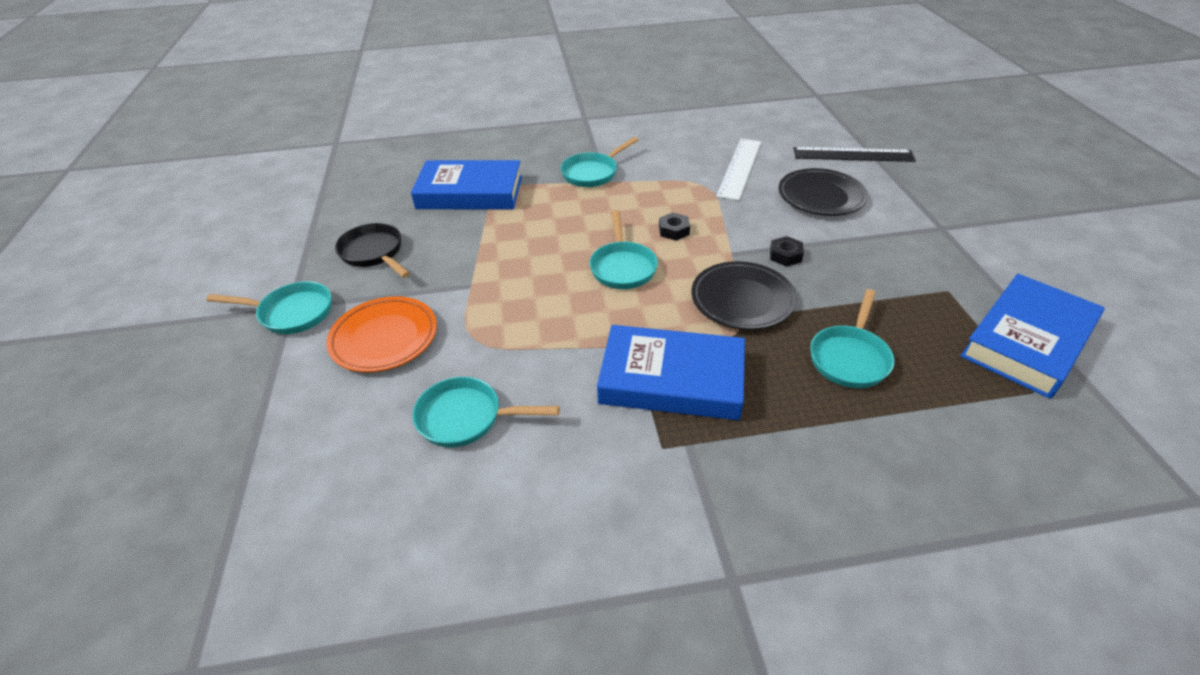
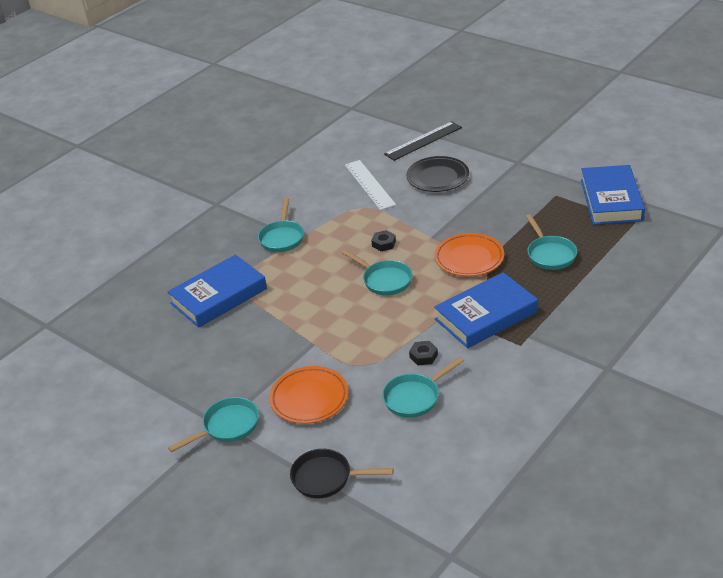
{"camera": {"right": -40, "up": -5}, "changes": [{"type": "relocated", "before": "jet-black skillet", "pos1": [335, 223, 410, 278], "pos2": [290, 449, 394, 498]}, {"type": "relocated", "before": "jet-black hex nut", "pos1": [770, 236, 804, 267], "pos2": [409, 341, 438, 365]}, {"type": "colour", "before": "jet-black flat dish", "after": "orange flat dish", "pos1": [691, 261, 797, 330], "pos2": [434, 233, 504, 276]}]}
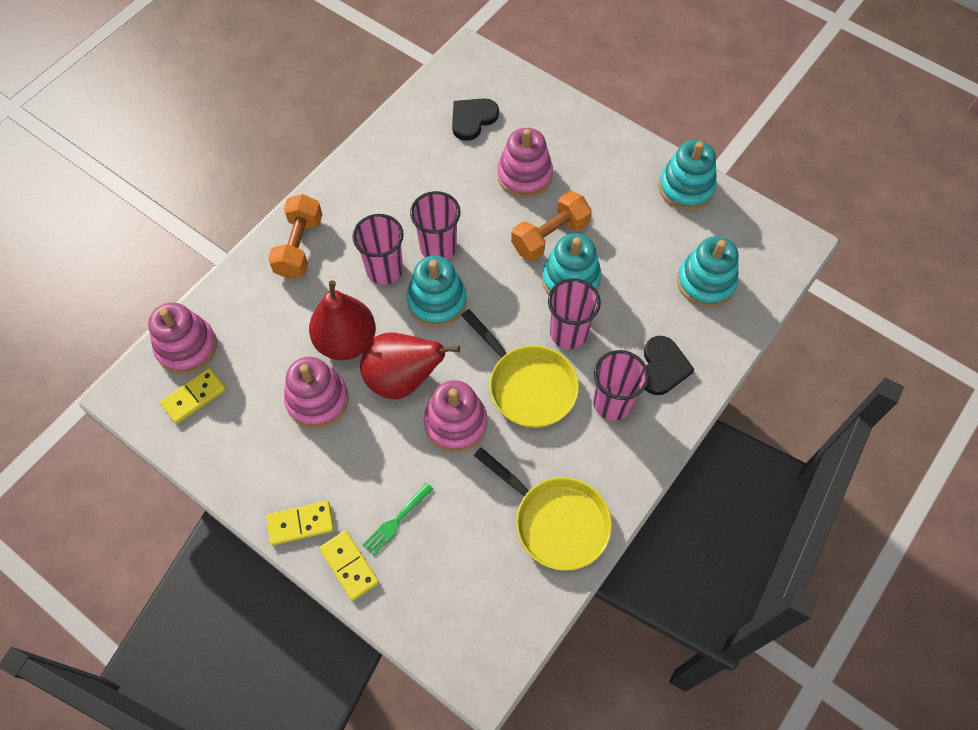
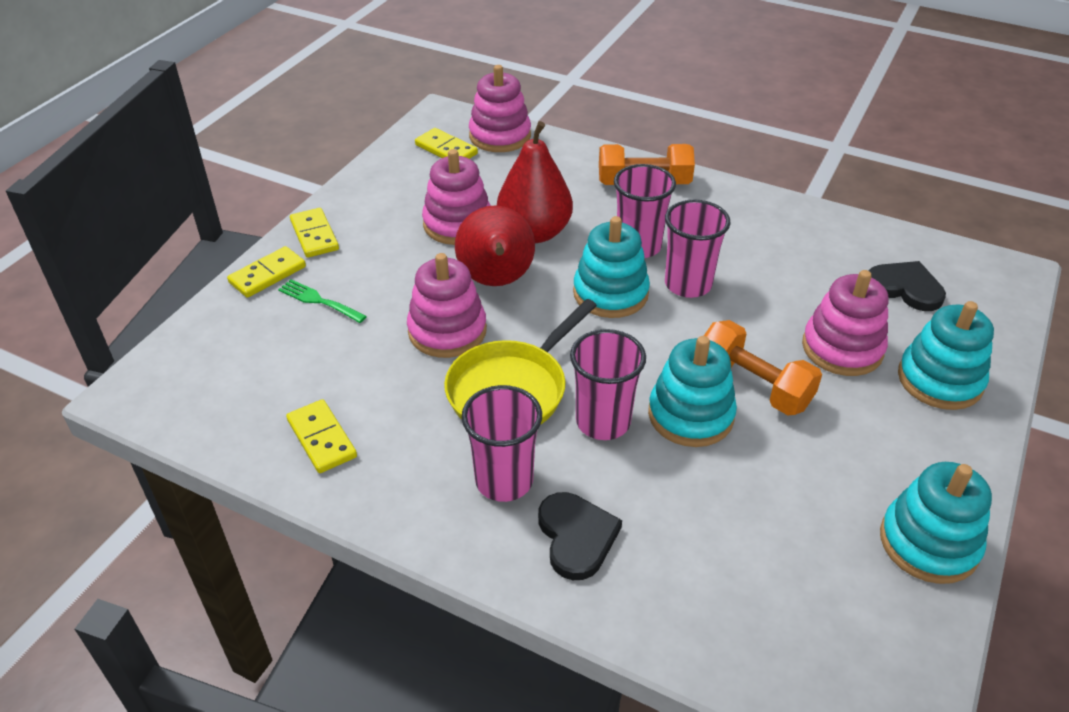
{"camera": {"right": 80, "up": -20}, "changes": [{"type": "relocated", "before": "teal stacking toy", "pos1": [677, 236, 739, 307], "pos2": [898, 301, 994, 410]}, {"type": "exchanged", "before": "golden skillet", "after": "golden domino piece", "pos1": [474, 447, 612, 571], "pos2": [286, 399, 357, 473]}, {"type": "spun", "before": "jet-black heart", "pos1": [644, 336, 695, 395], "pos2": [538, 492, 622, 580], "turn": -105}]}
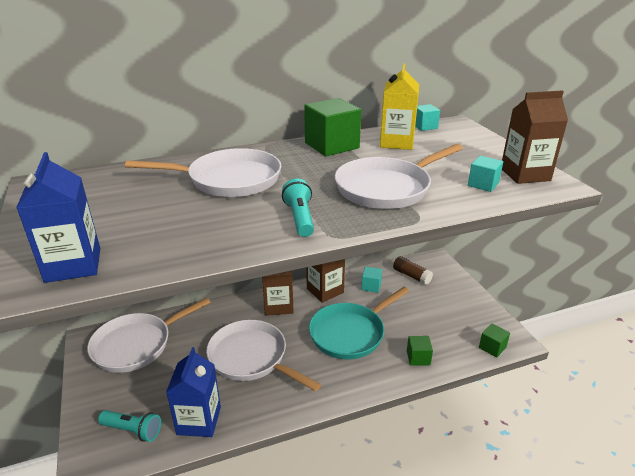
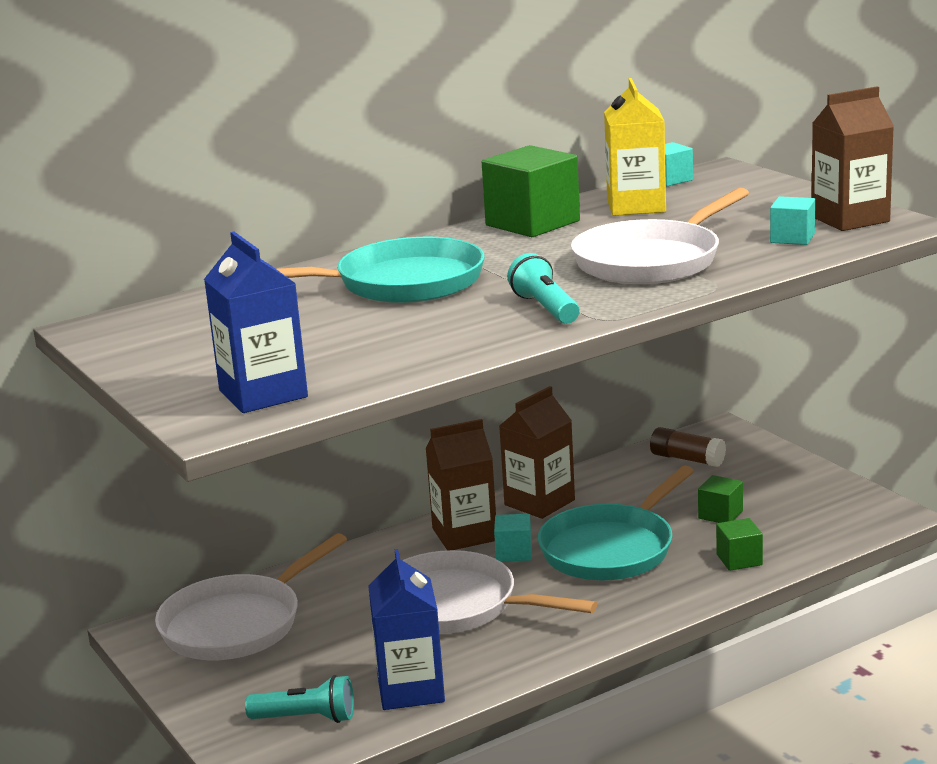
{"camera": {"right": -10, "up": -10}, "changes": [{"type": "relocated", "before": "teal cube", "pos1": [361, 267, 382, 293], "pos2": [494, 514, 532, 562]}, {"type": "relocated", "before": "leaf-green cube", "pos1": [479, 324, 510, 358], "pos2": [698, 475, 743, 523]}, {"type": "colour", "before": "pure white skillet", "after": "teal skillet", "pos1": [125, 148, 281, 197], "pos2": [277, 237, 484, 303]}]}
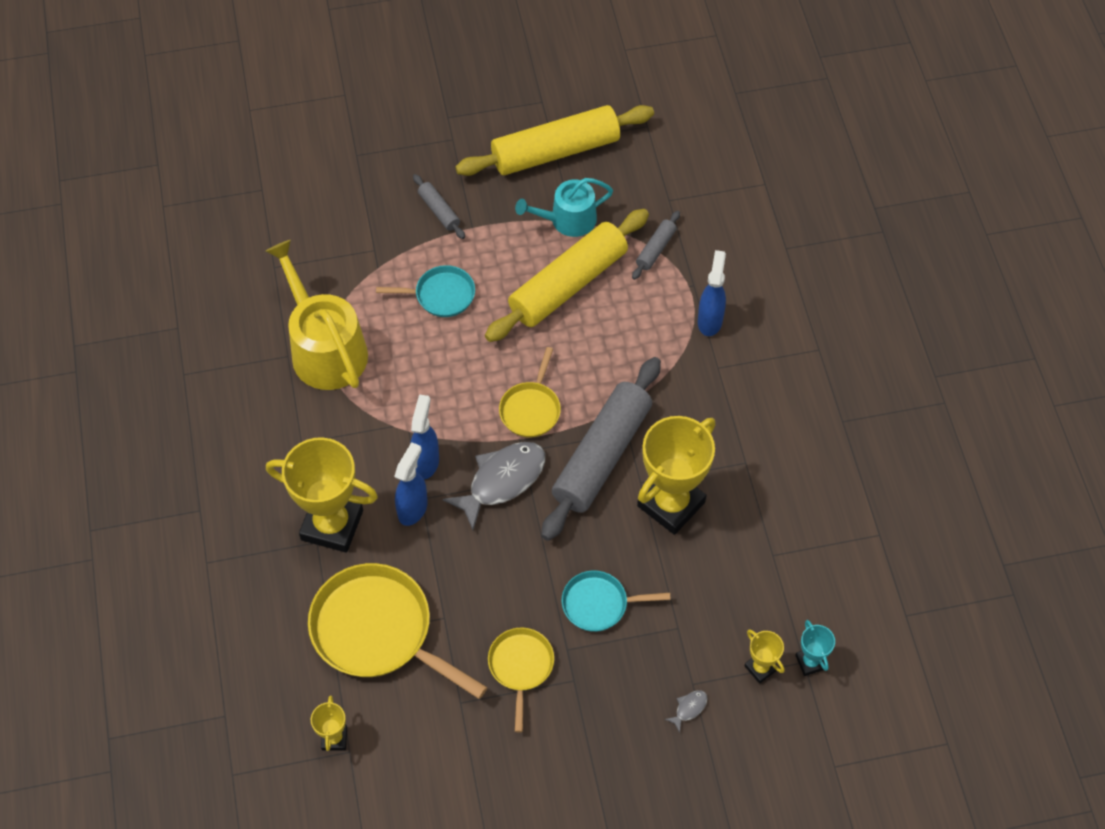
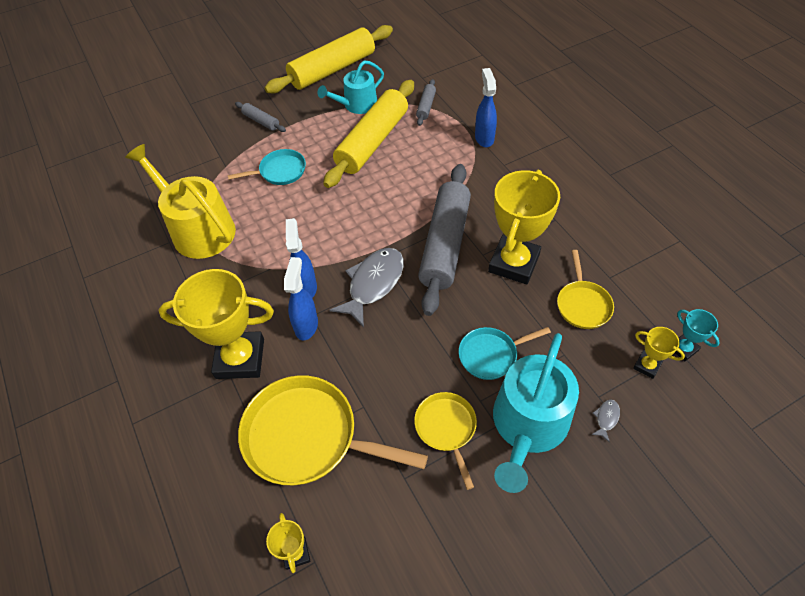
{"camera": {"right": -15, "up": -5}, "changes": [{"type": "appeared", "after": "teal sprinkling can", "pos2": [493, 333, 579, 493]}, {"type": "relocated", "before": "golden skillet", "pos1": [499, 347, 561, 437], "pos2": [557, 250, 614, 329]}]}
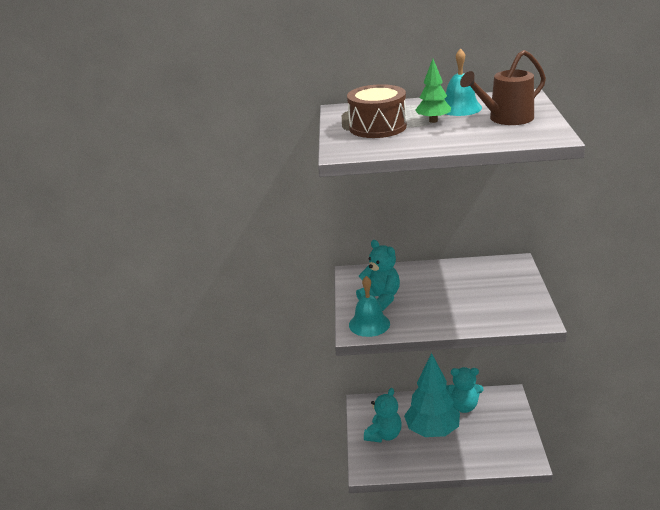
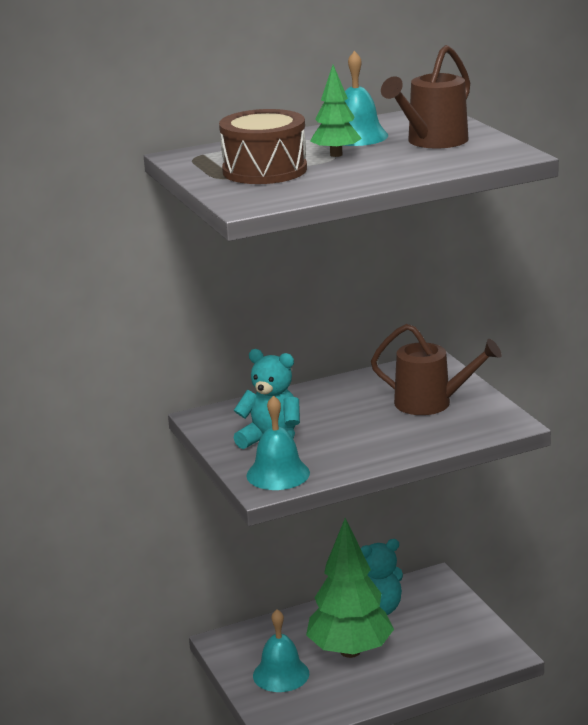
{"camera": {"right": -25, "up": -5}, "changes": [{"type": "appeared", "after": "brown sprinkling can", "pos2": [371, 324, 502, 415]}, {"type": "exchanged", "before": "teal teddy", "after": "teal hand bell", "pos1": [364, 388, 402, 443], "pos2": [253, 609, 309, 692]}, {"type": "colour", "before": "teal toy tree", "after": "leaf-green toy tree", "pos1": [404, 353, 460, 437], "pos2": [306, 518, 394, 658]}]}
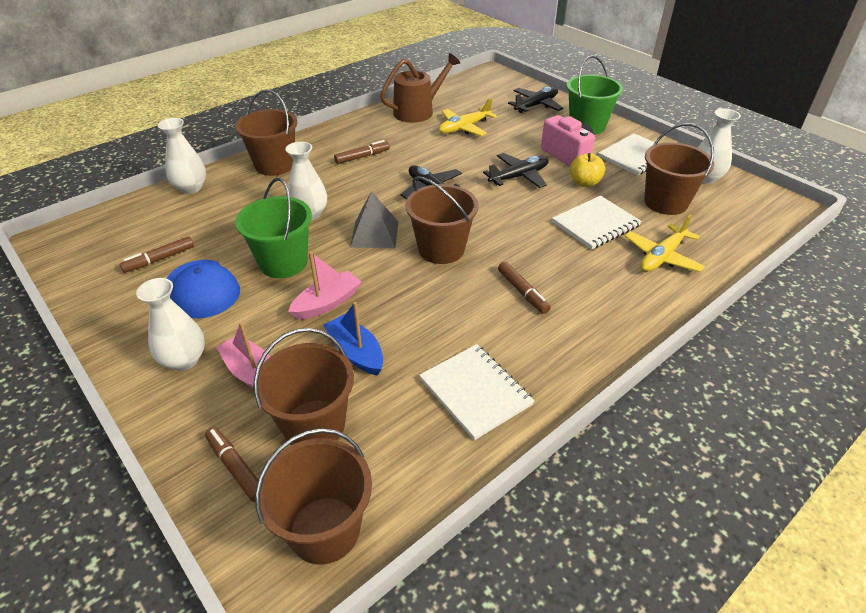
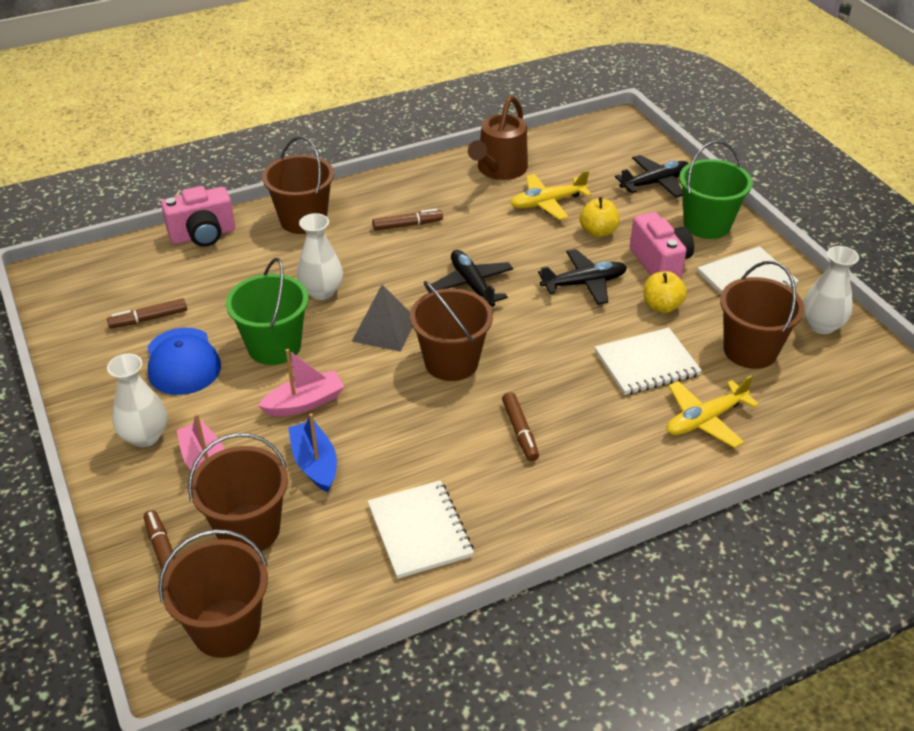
{"camera": {"right": 15, "up": 0}, "changes": [{"type": "appeared", "after": "golden apple fruit", "pos2": [580, 197, 619, 237]}, {"type": "exchanged", "before": "pure white tall vase", "after": "pink compact camera", "pos1": [158, 118, 206, 194], "pos2": [161, 186, 235, 247]}, {"type": "spun", "before": "brown sprinkling can", "pos1": [380, 53, 460, 123], "pos2": [468, 96, 528, 180], "turn": 135}]}
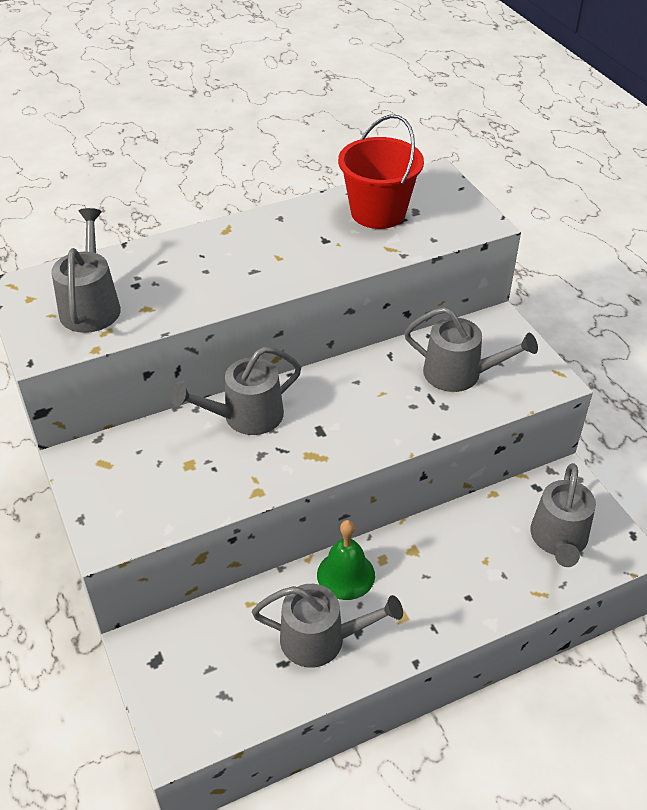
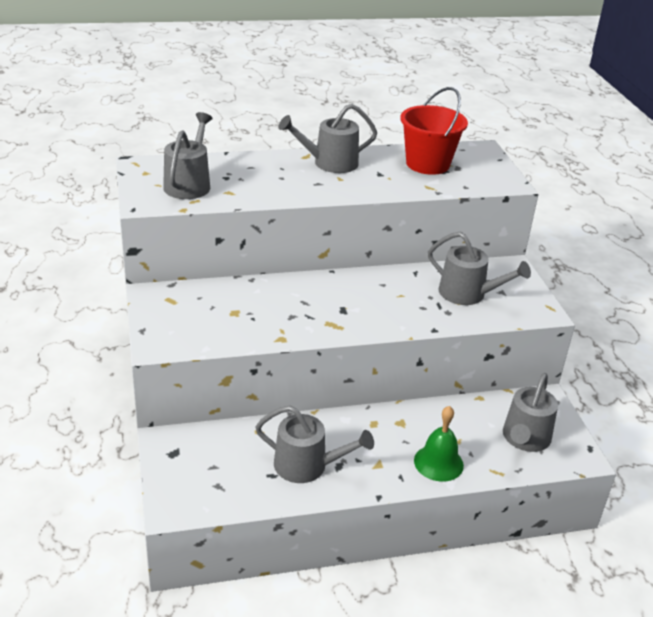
{"camera": {"right": 10, "up": -10}, "changes": [{"type": "relocated", "before": "gray sprinkling can", "pos1": [171, 347, 301, 435], "pos2": [278, 104, 377, 173]}, {"type": "relocated", "before": "leaf-green hand bell", "pos1": [317, 520, 375, 600], "pos2": [414, 406, 464, 482]}]}
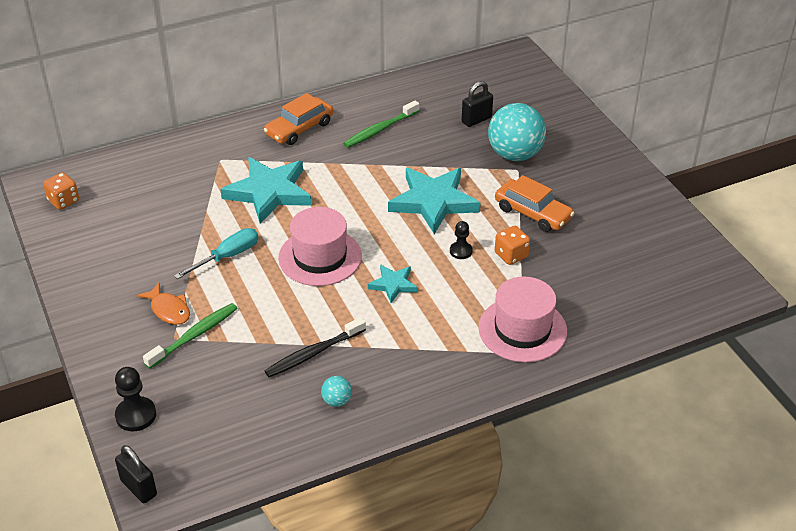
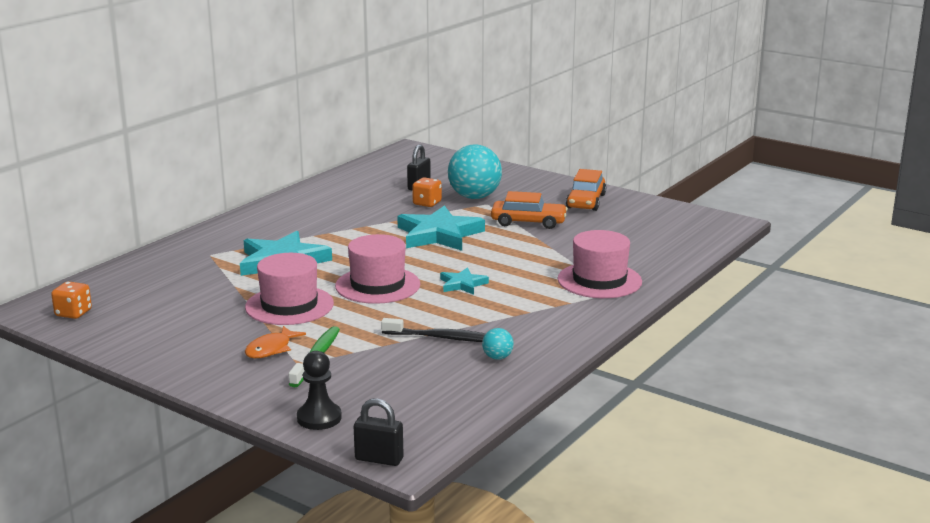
{"camera": {"right": -30, "up": -20}, "changes": [{"type": "missing", "before": "leaf-green tooth brush", "pos1": [343, 100, 419, 148]}, {"type": "missing", "before": "jet-black game pawn", "pos1": [450, 221, 473, 259]}, {"type": "relocated", "before": "orange automobile", "pos1": [264, 93, 333, 145], "pos2": [566, 169, 606, 211]}, {"type": "relocated", "before": "orange game die", "pos1": [495, 226, 530, 265], "pos2": [412, 177, 442, 207]}, {"type": "exchanged", "before": "teal flat screwdriver", "after": "pink hat", "pos1": [174, 228, 259, 279], "pos2": [245, 253, 334, 325]}, {"type": "spun", "before": "orange fish", "pos1": [137, 283, 190, 325], "pos2": [245, 326, 306, 358], "turn": 105}, {"type": "spun", "before": "jet-black tooth brush", "pos1": [265, 317, 366, 377], "pos2": [381, 318, 486, 342], "turn": -105}]}
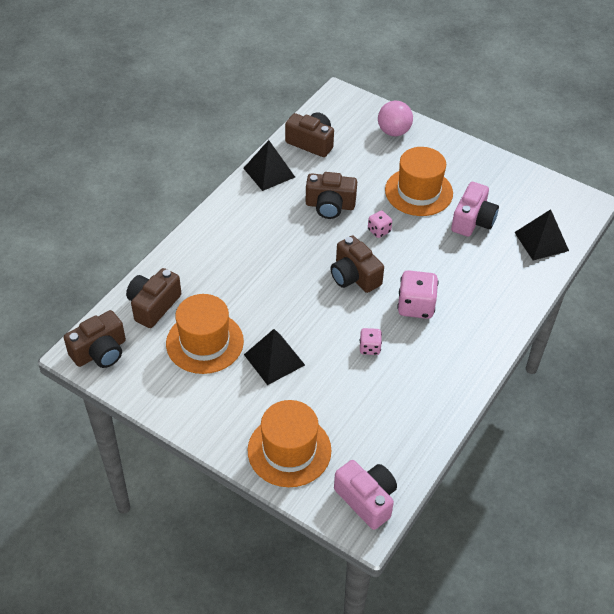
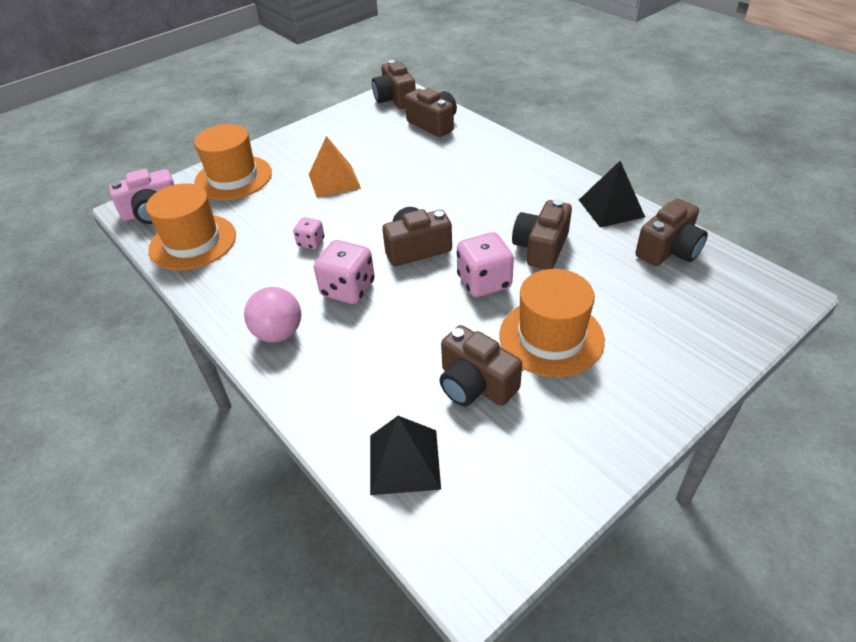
{"camera": {"right": 110, "up": -5}, "changes": [{"type": "relocated", "before": "orange hat", "pos1": [166, 294, 244, 374], "pos2": [146, 183, 236, 271]}, {"type": "relocated", "before": "pink sphere", "pos1": [378, 101, 413, 136], "pos2": [244, 287, 301, 343]}, {"type": "colour", "before": "jet-black pyramid shape", "after": "orange pyramid shape", "pos1": [244, 329, 305, 385], "pos2": [309, 136, 361, 198]}, {"type": "colour", "before": "pink compact camera", "after": "brown compact camera", "pos1": [451, 182, 499, 237], "pos2": [439, 325, 522, 406]}, {"type": "size", "before": "pink game die", "pos1": [368, 210, 392, 238], "pos2": [457, 232, 514, 297], "scale": 1.79}]}
